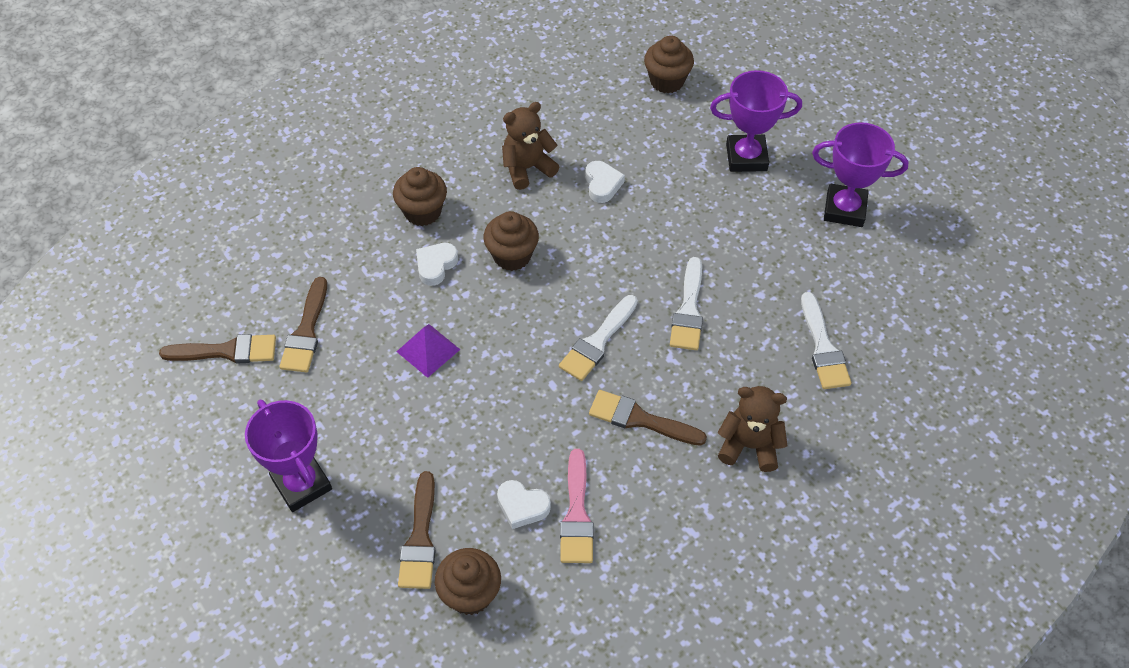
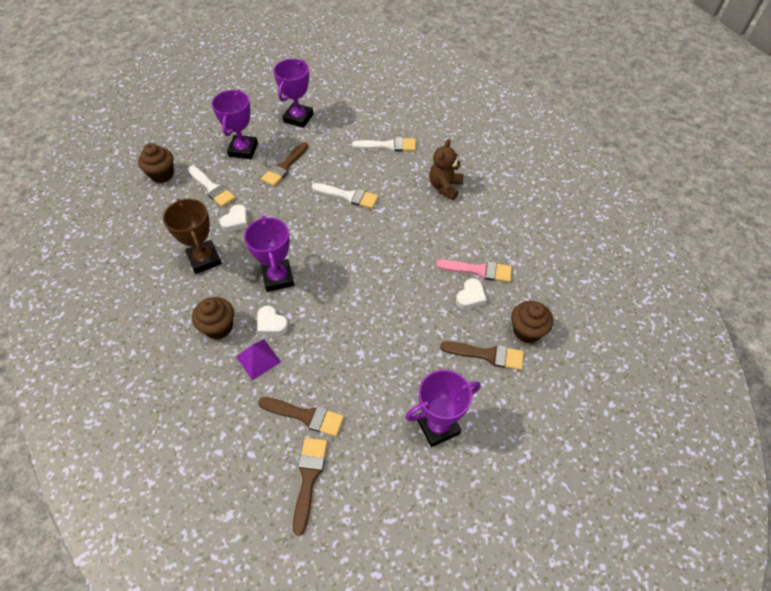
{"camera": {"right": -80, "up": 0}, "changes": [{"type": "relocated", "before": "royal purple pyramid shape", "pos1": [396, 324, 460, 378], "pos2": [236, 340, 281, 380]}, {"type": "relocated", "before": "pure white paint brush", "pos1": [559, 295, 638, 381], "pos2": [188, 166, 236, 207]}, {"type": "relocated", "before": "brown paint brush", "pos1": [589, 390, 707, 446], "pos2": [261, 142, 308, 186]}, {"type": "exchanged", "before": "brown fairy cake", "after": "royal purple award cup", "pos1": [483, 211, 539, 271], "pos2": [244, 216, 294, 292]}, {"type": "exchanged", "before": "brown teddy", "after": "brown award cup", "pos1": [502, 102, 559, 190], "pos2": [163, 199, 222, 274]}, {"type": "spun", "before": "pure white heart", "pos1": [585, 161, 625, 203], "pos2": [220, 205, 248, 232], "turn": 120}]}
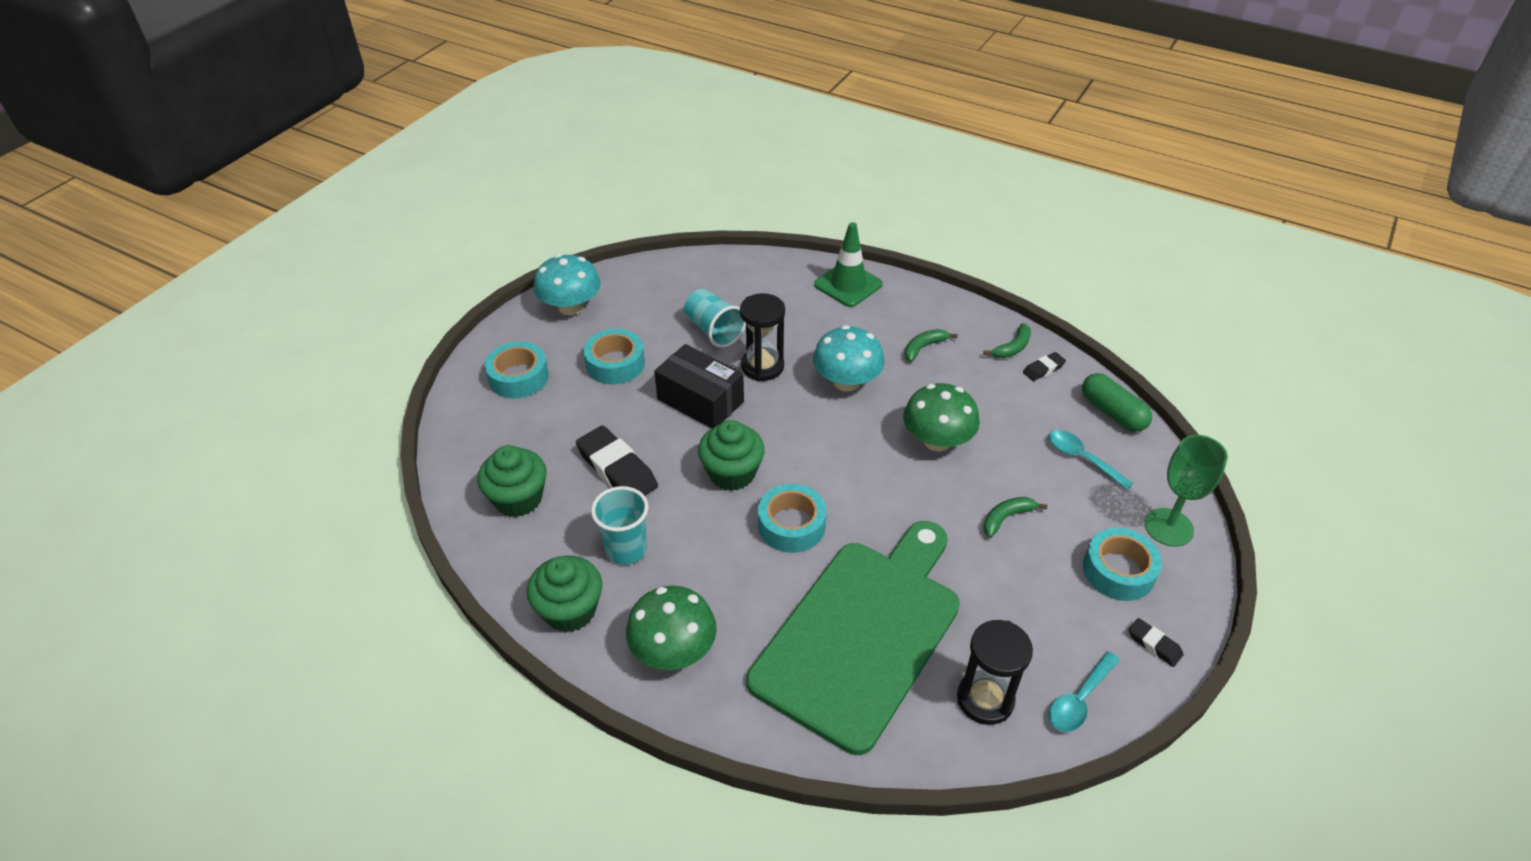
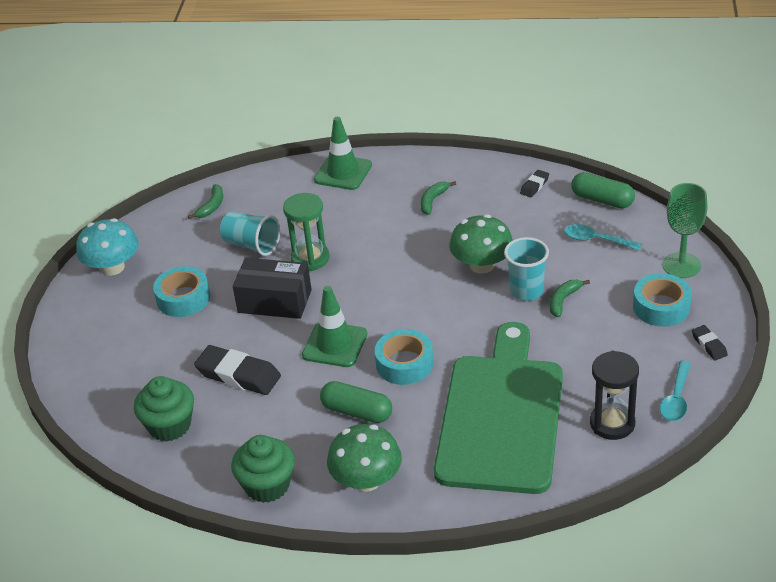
{"camera": {"right": -20, "up": -5}, "changes": [{"type": "missing", "before": "teal sticky tape", "pos1": [485, 341, 549, 398]}, {"type": "missing", "before": "teal mushroom", "pos1": [813, 325, 885, 391]}, {"type": "appeared", "after": "leaf-green pill shape", "pos2": [320, 381, 392, 423]}, {"type": "relocated", "before": "teal cup", "pos1": [591, 486, 648, 565], "pos2": [504, 237, 549, 301]}, {"type": "relocated", "before": "leaf-green banana fruit", "pos1": [983, 323, 1031, 358], "pos2": [188, 184, 223, 219]}, {"type": "exchanged", "before": "leaf-green fairy cake", "after": "leaf-green safety cone", "pos1": [698, 420, 765, 491], "pos2": [302, 286, 367, 367]}, {"type": "colour", "before": "jet-black sand timer", "after": "leaf-green sand timer", "pos1": [740, 293, 785, 381], "pos2": [283, 193, 329, 271]}, {"type": "spun", "before": "jet-black eraser", "pos1": [1128, 618, 1183, 667], "pos2": [692, 325, 728, 360], "turn": 45}]}
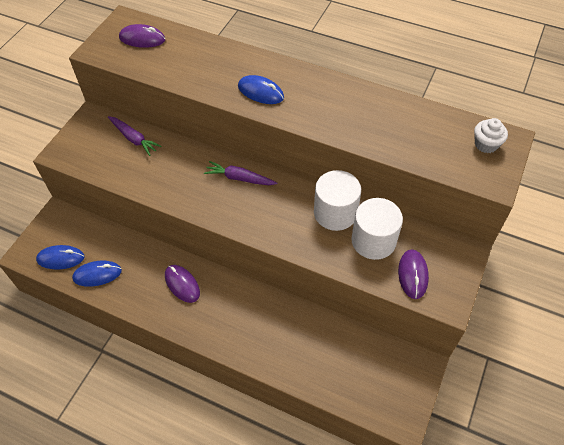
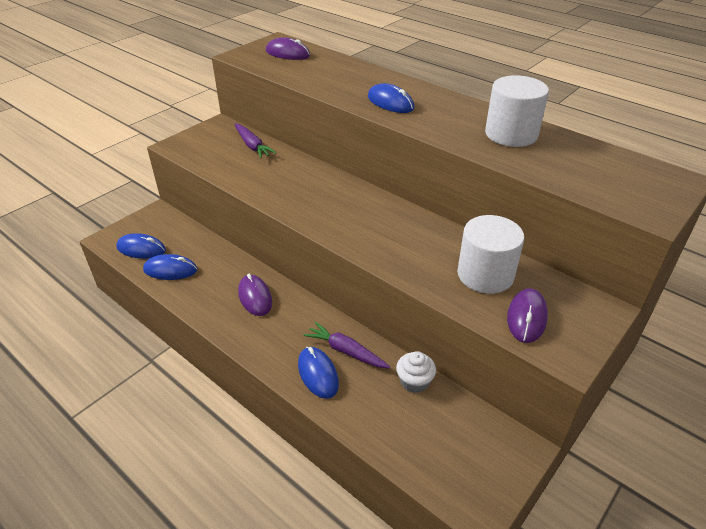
{"camera": {"right": 15, "up": -15}, "changes": [{"type": "appeared", "after": "royal blue computer mouse", "pos2": [298, 347, 339, 399]}, {"type": "relocated", "before": "royal purple root vegetable", "pos1": [204, 161, 277, 185], "pos2": [304, 322, 390, 368]}, {"type": "relocated", "before": "pure white solid cylinder", "pos1": [314, 170, 361, 231], "pos2": [485, 75, 549, 147]}, {"type": "relocated", "before": "pure white fairy cake", "pos1": [474, 118, 508, 153], "pos2": [396, 351, 436, 393]}]}
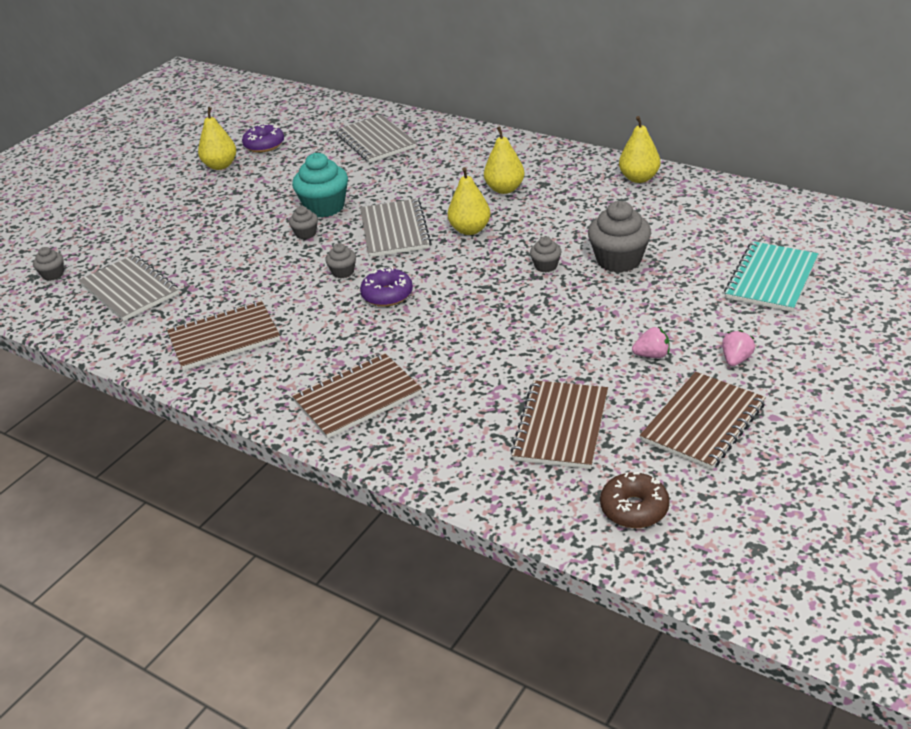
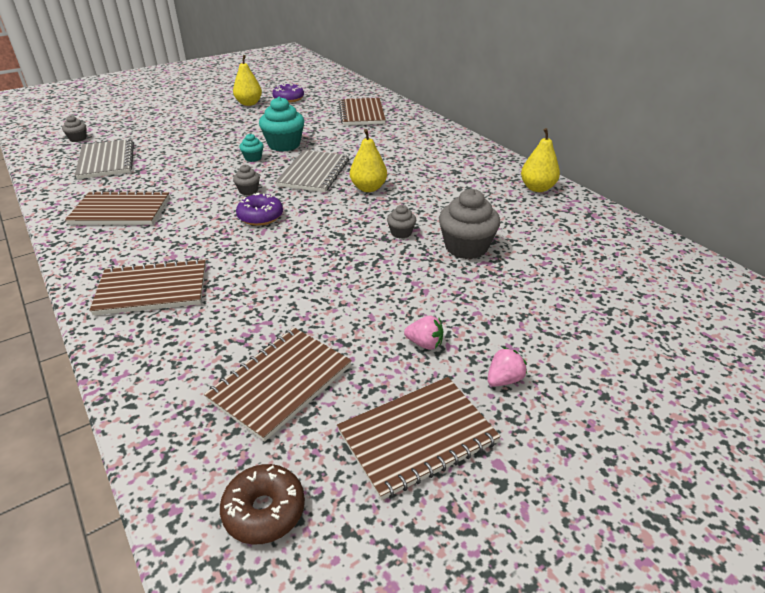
{"camera": {"right": 20, "up": 0}, "changes": [{"type": "missing", "before": "golden pear", "pos1": [484, 127, 525, 194]}, {"type": "missing", "before": "teal notebook", "pos1": [724, 241, 818, 312]}, {"type": "colour", "before": "gray fairy cake", "after": "teal fairy cake", "pos1": [289, 206, 318, 239], "pos2": [239, 134, 264, 162]}, {"type": "colour", "before": "gray notebook", "after": "brown notebook", "pos1": [335, 115, 417, 163], "pos2": [339, 98, 386, 125]}]}
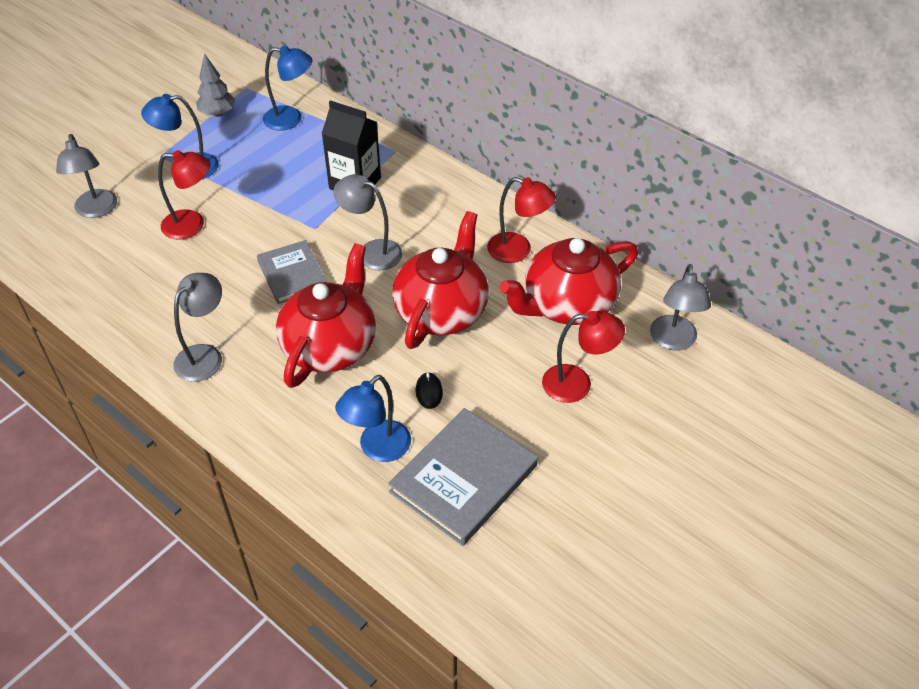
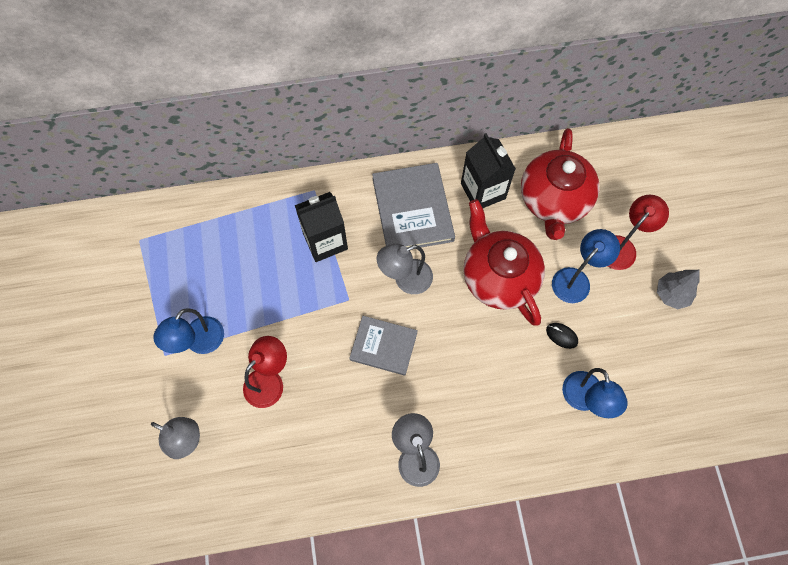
{"camera": {"right": -50, "up": 20}, "changes": [{"type": "missing", "before": "crimson teapot", "pos1": [276, 243, 376, 388]}, {"type": "missing", "before": "gray reading lamp", "pos1": [650, 264, 711, 351]}, {"type": "relocated", "before": "gray toy tree", "pos1": [196, 53, 235, 117], "pos2": [657, 270, 700, 309]}, {"type": "relocated", "before": "royal blue reading lamp", "pos1": [263, 45, 312, 131], "pos2": [552, 229, 620, 303]}, {"type": "relocated", "before": "gray book", "pos1": [388, 408, 538, 546], "pos2": [372, 163, 455, 248]}, {"type": "exchanged", "before": "crimson reading lamp", "after": "jet-black juice carton", "pos1": [487, 177, 556, 263], "pos2": [461, 133, 516, 208]}]}
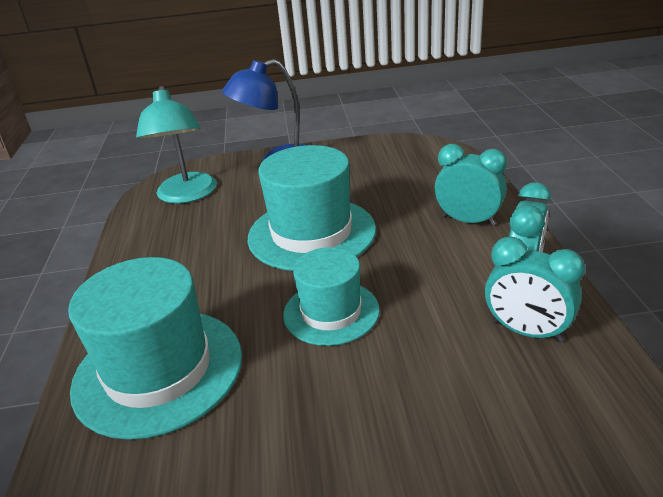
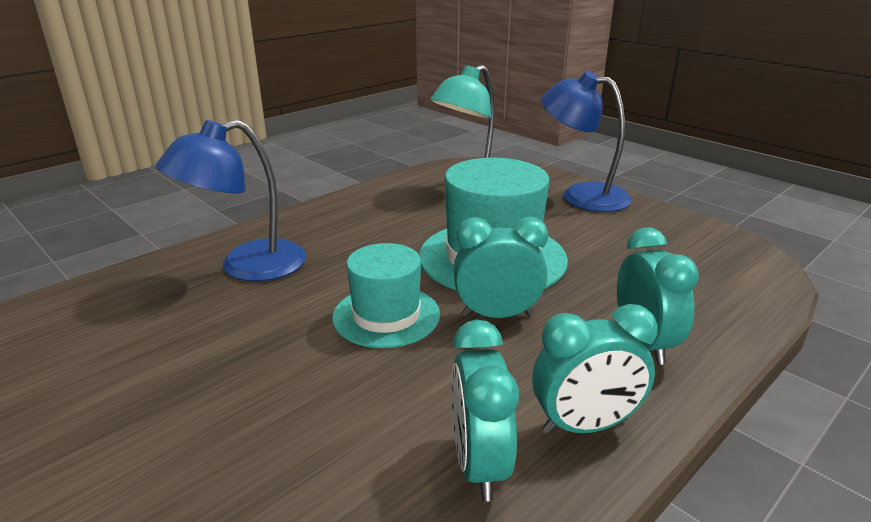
{"camera": {"right": 50, "up": -5}, "changes": [{"type": "appeared", "after": "teal clock", "pos2": [454, 216, 548, 318]}, {"type": "exchanged", "before": "teal hat", "after": "royal blue reading lamp", "pos1": [68, 257, 242, 440], "pos2": [156, 119, 306, 281]}]}
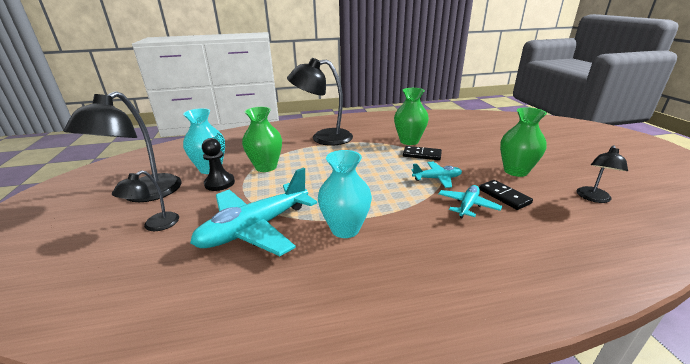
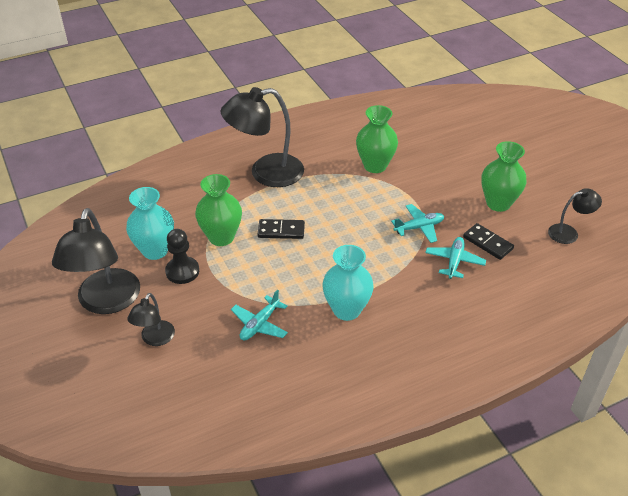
{"camera": {"right": -15, "up": 15}, "changes": [{"type": "relocated", "before": "jet-black domino piece", "pos1": [403, 146, 442, 160], "pos2": [258, 219, 305, 239]}, {"type": "spun", "before": "jet-black reading lamp", "pos1": [577, 146, 628, 203], "pos2": [548, 189, 602, 244], "turn": -120}, {"type": "size", "before": "teal toy plane", "pos1": [190, 167, 317, 256], "pos2": [231, 289, 288, 341], "scale": 0.5}]}
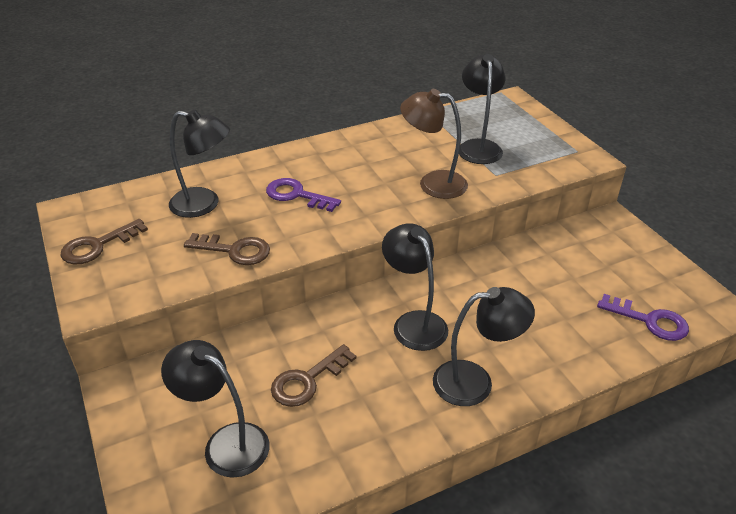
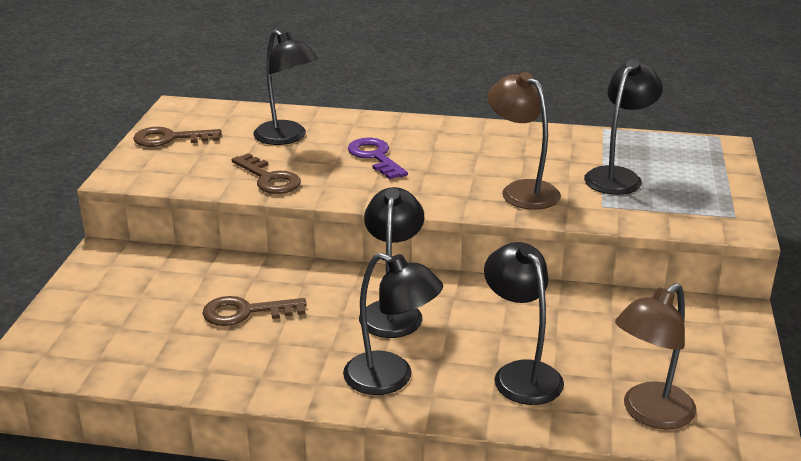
{"camera": {"right": 35, "up": -10}, "changes": [{"type": "relocated", "before": "jet-black reading lamp", "pos1": [161, 340, 270, 478], "pos2": [484, 242, 564, 405]}, {"type": "exchanged", "before": "royal purple door key", "after": "brown reading lamp", "pos1": [597, 294, 689, 341], "pos2": [615, 283, 697, 430]}]}
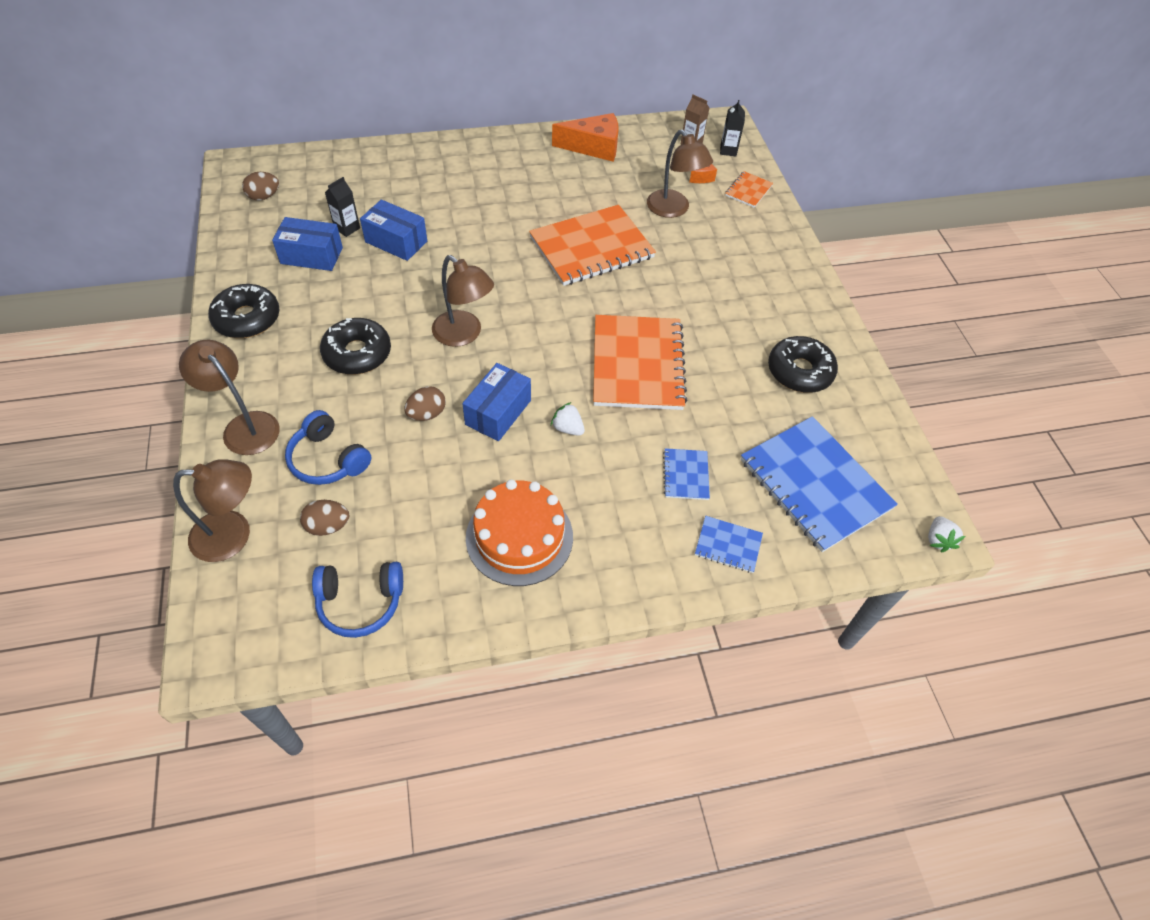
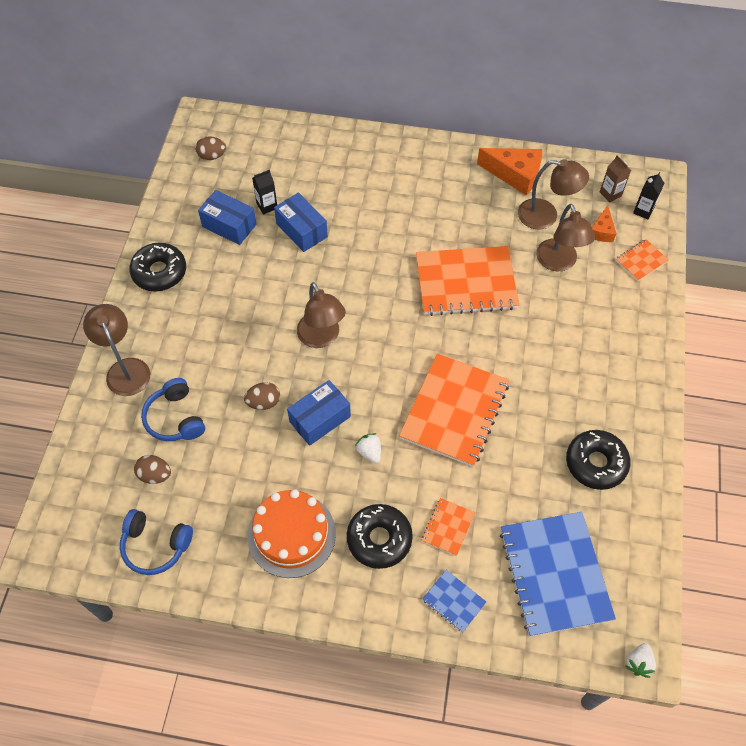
{"camera": {"right": 25, "up": 5}, "changes": [{"type": "relocated", "before": "brown reading lamp", "pos1": [173, 459, 252, 562], "pos2": [518, 159, 589, 230]}, {"type": "relocated", "before": "jet-black glazed donut", "pos1": [320, 318, 391, 375], "pos2": [347, 504, 413, 569]}, {"type": "colour", "before": "royal blue notebook", "after": "orange notebook", "pos1": [663, 448, 710, 500], "pos2": [422, 498, 475, 556]}]}
